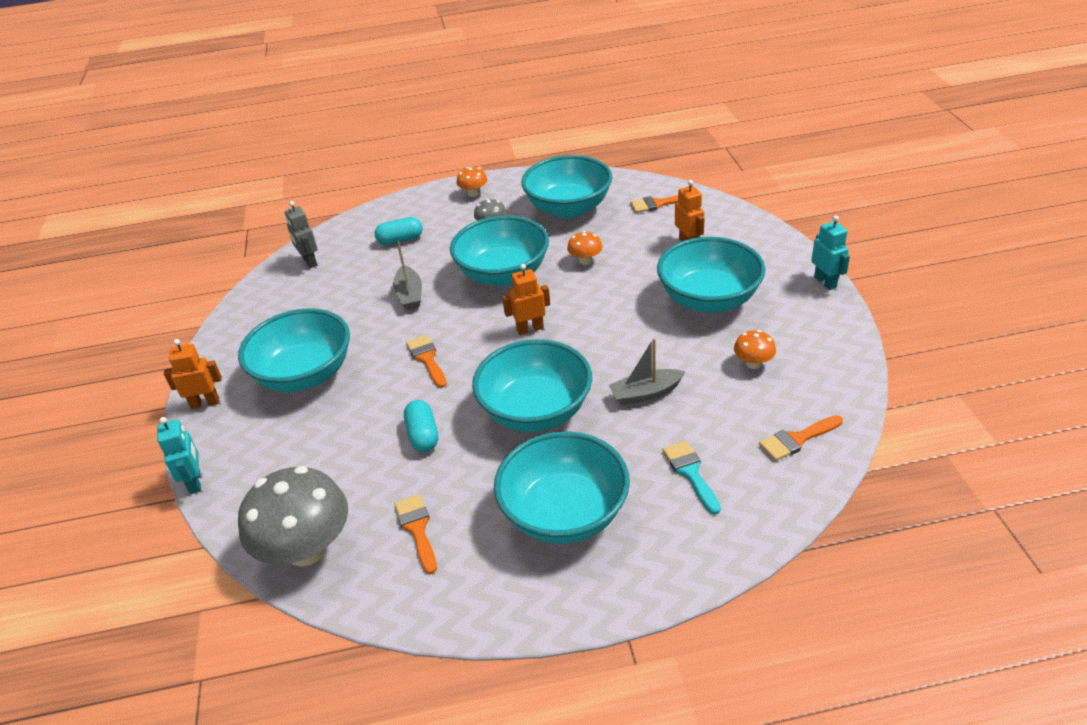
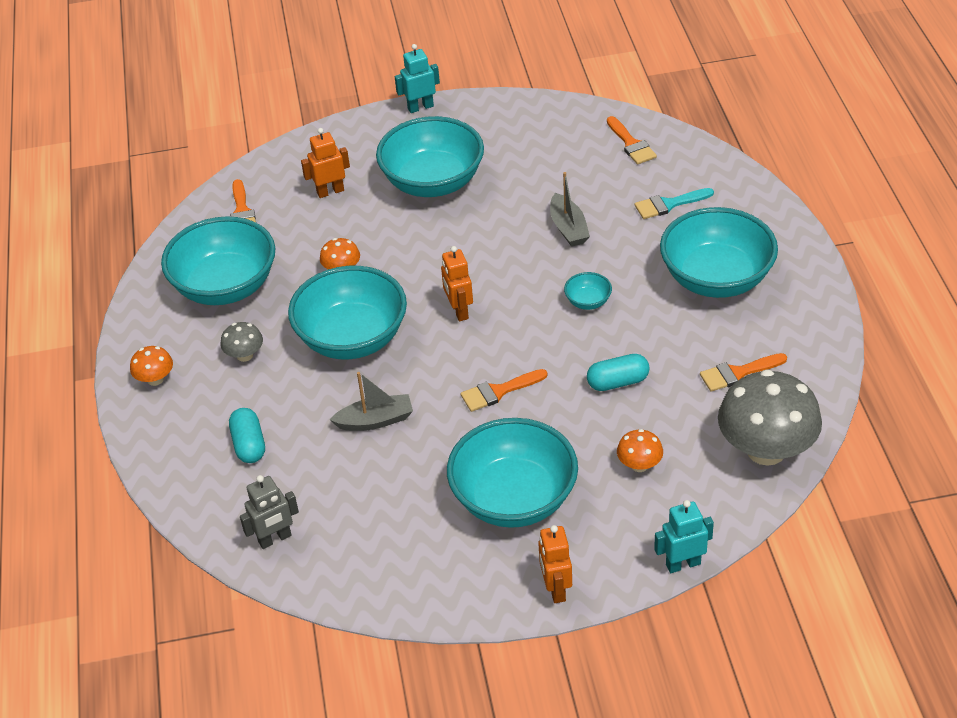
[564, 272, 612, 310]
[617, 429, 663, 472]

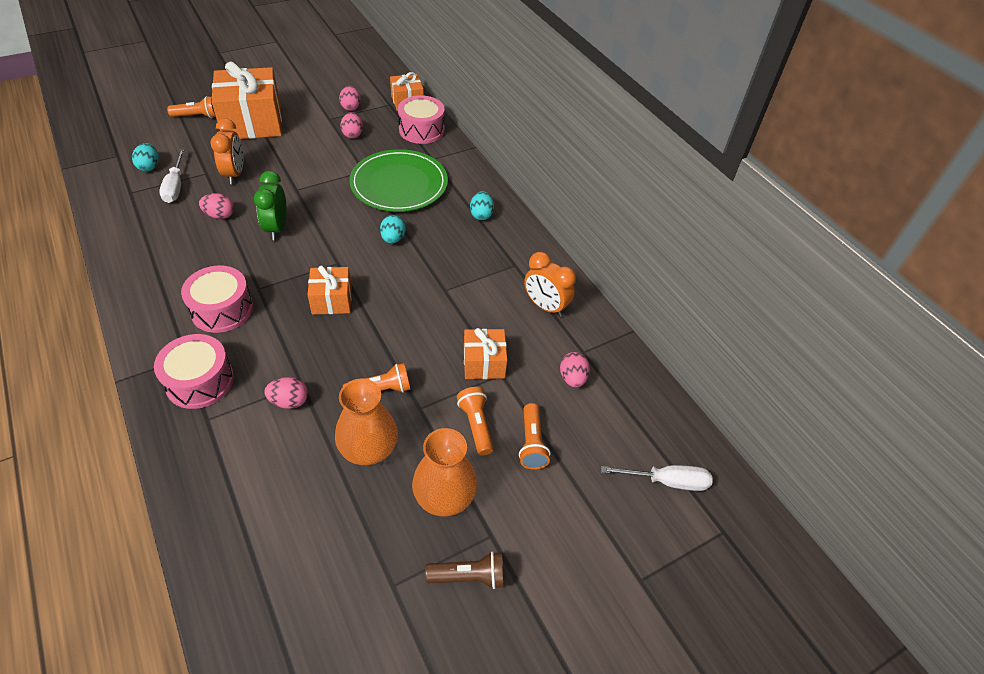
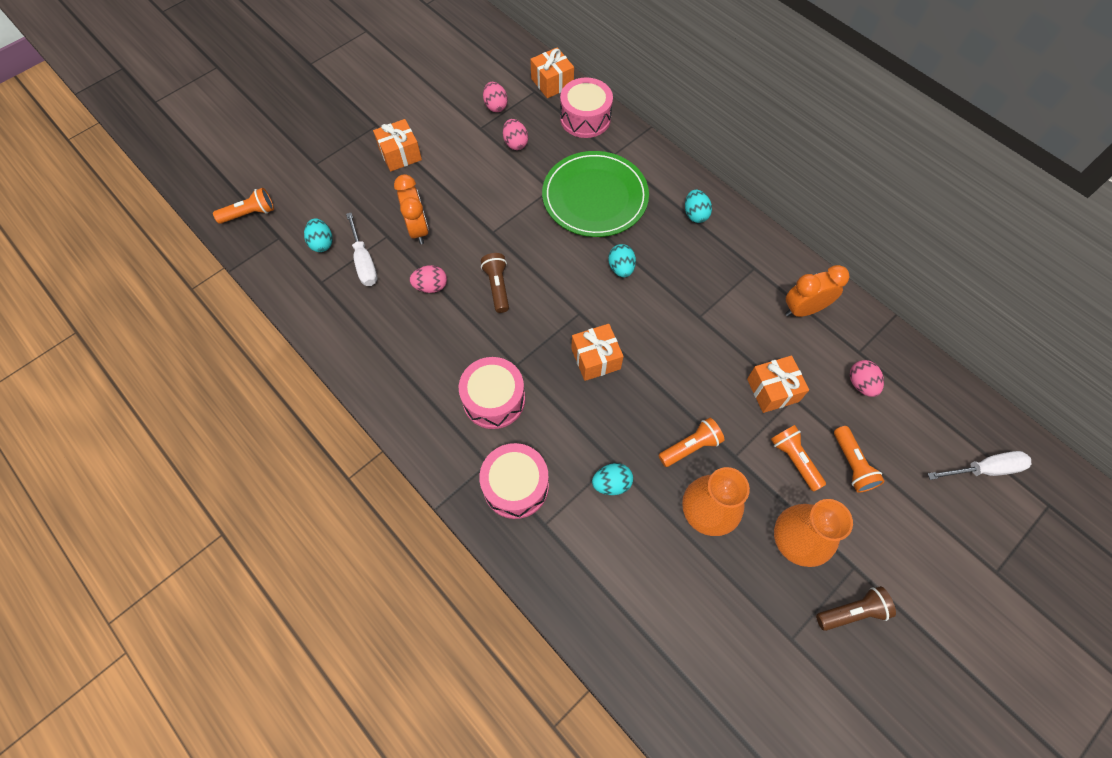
[213, 188, 274, 224]
[373, 119, 422, 172]
[481, 253, 509, 313]
[592, 463, 633, 495]
[785, 265, 850, 317]

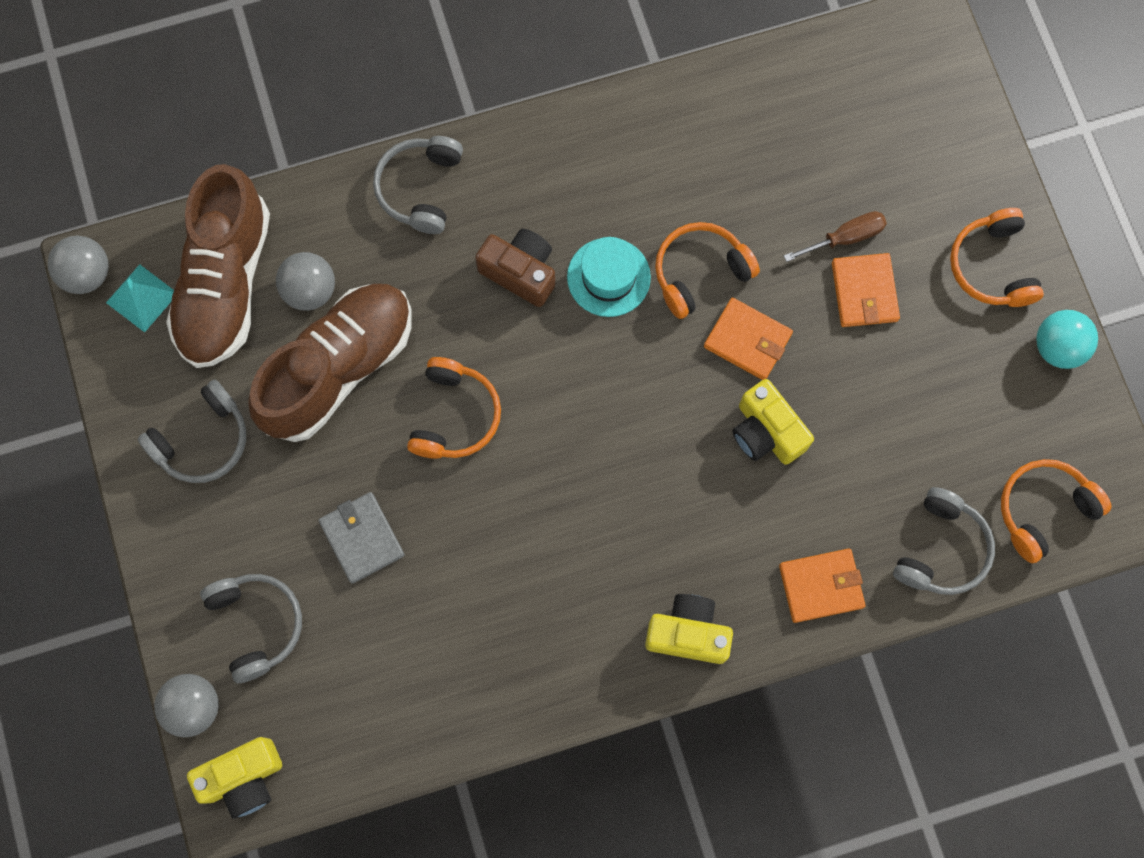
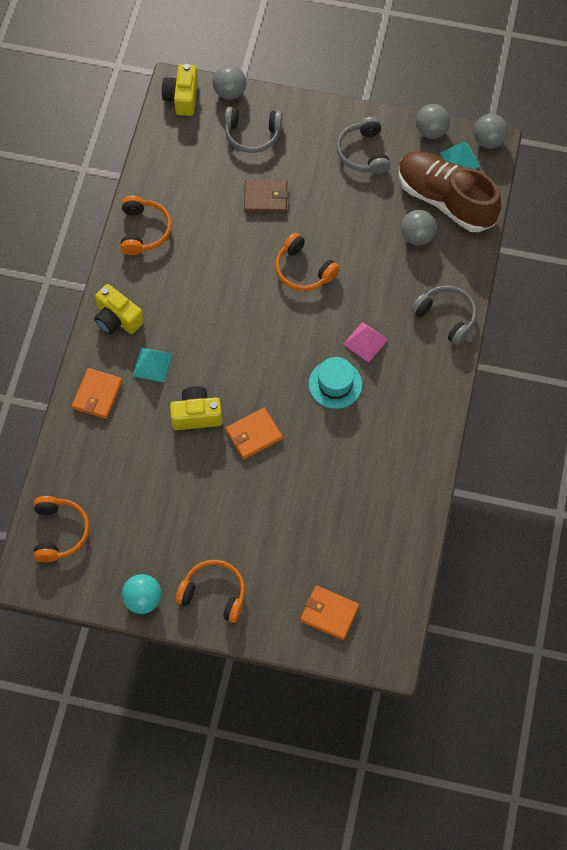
[94, 284, 144, 335]
[121, 195, 172, 255]
[133, 348, 172, 383]
[244, 180, 288, 213]
[300, 586, 359, 640]
[343, 322, 388, 362]
[416, 104, 450, 139]
[248, 284, 411, 442] (first image)
[784, 211, 887, 262] (first image)
[893, 487, 995, 595] (first image)

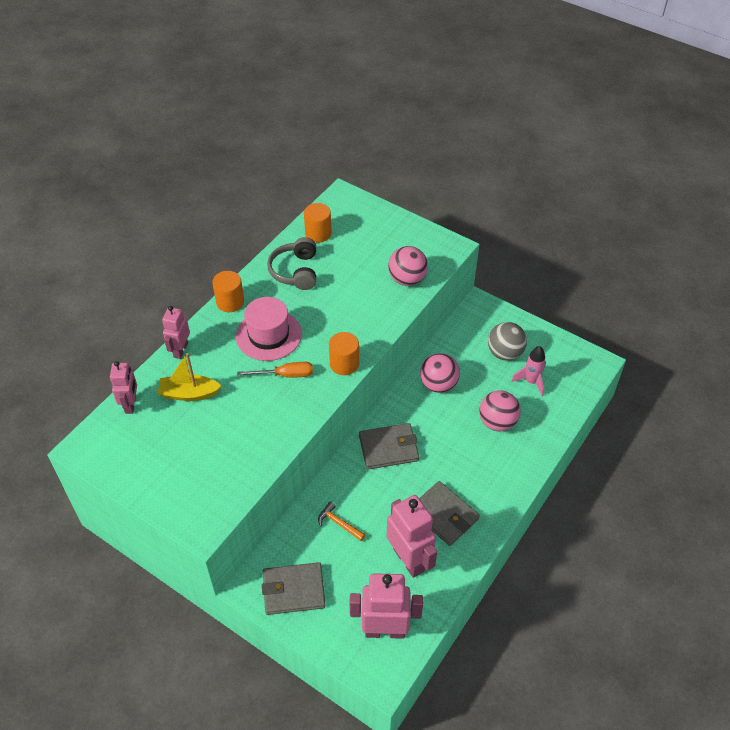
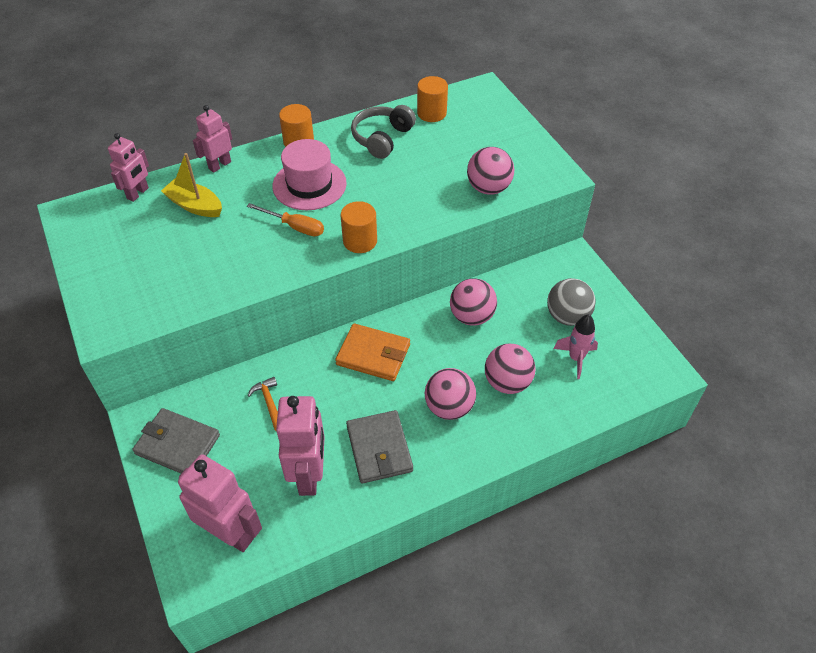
[335, 323, 410, 381]
[425, 368, 476, 420]

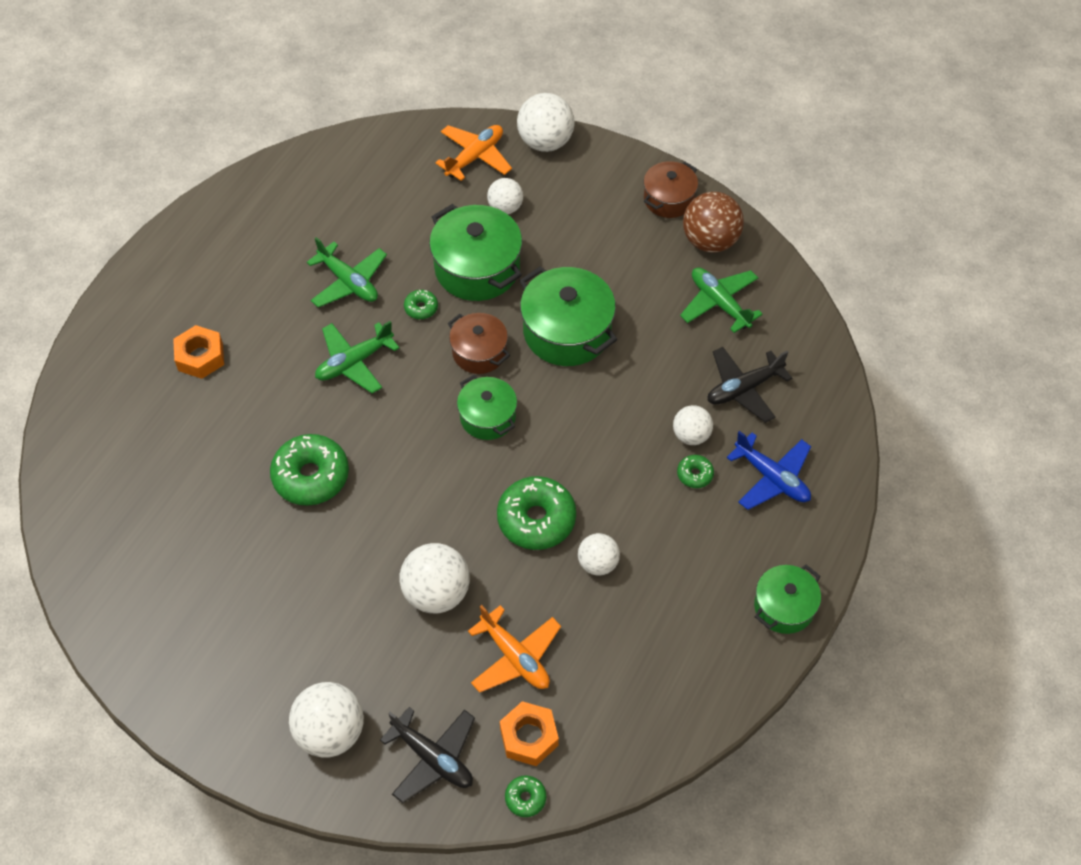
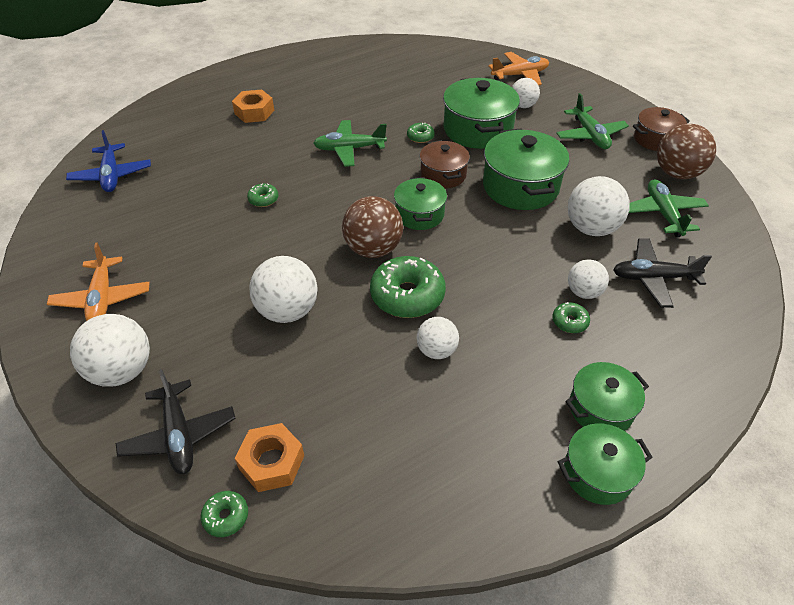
[47, 242, 150, 321]
[66, 130, 151, 192]
[247, 183, 279, 207]
[342, 196, 403, 258]
[556, 93, 629, 149]
[566, 362, 649, 431]
[568, 176, 630, 236]

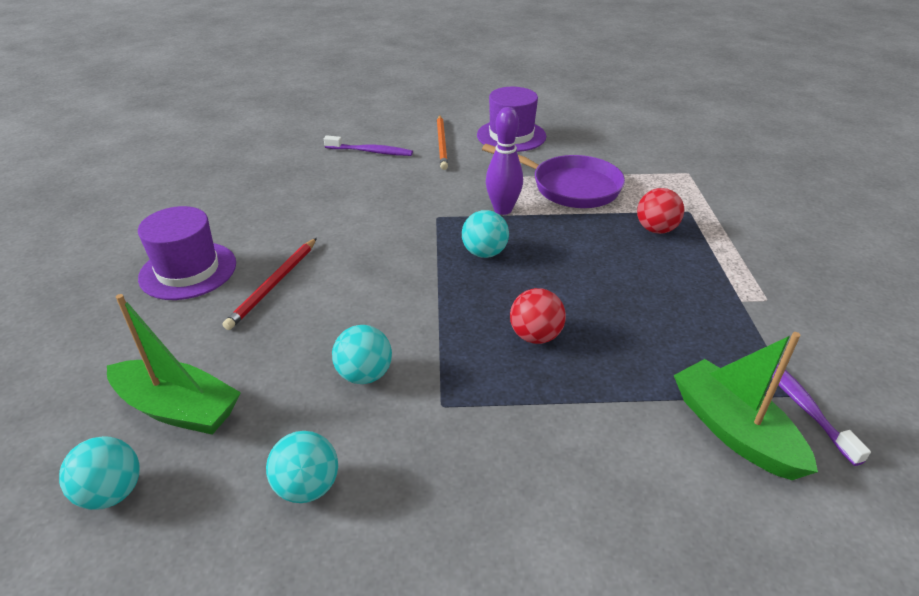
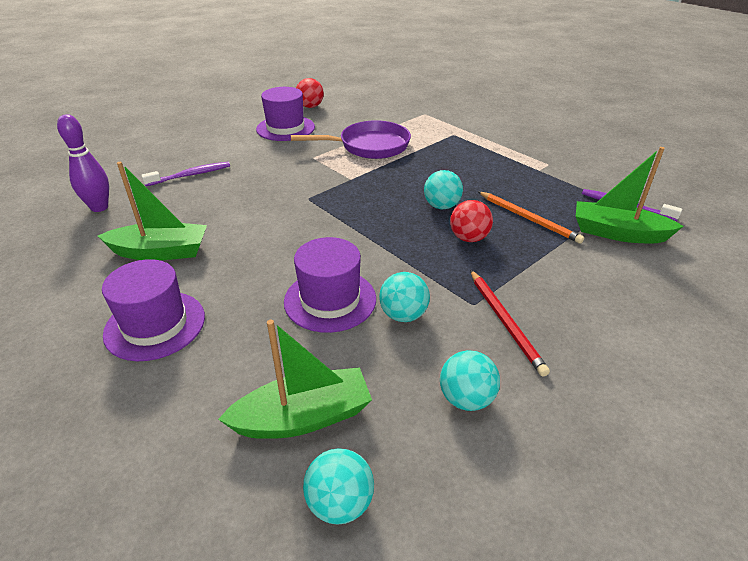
[57, 114, 109, 212]
[98, 162, 207, 260]
[284, 237, 376, 333]
[296, 78, 324, 108]
[424, 170, 463, 209]
[470, 270, 550, 377]
[479, 192, 584, 244]

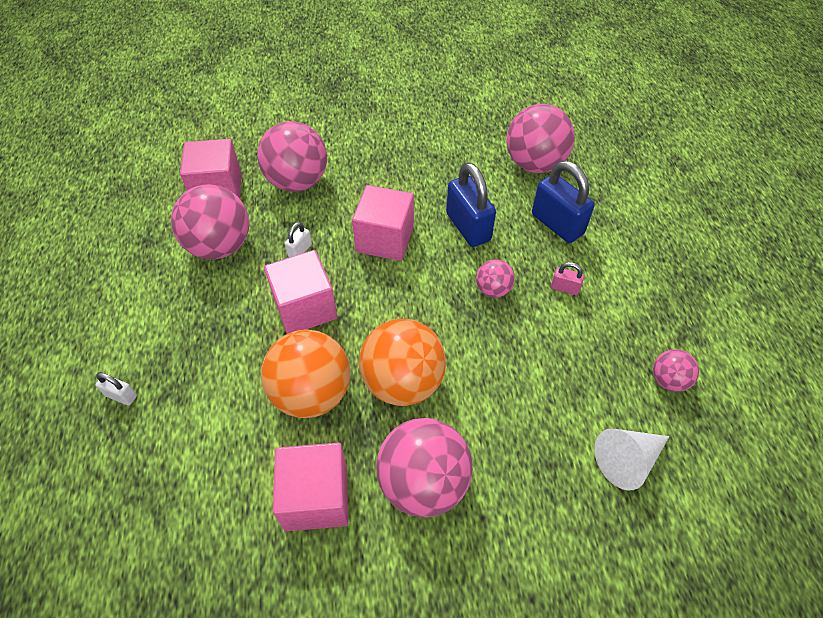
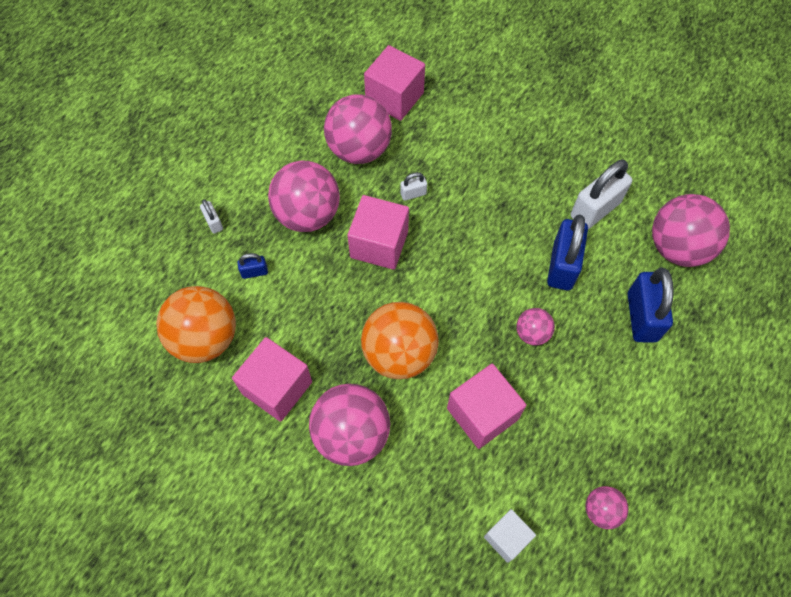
[156, 286, 236, 363]
[237, 253, 268, 279]
[268, 161, 340, 232]
[447, 364, 526, 449]
[484, 509, 536, 563]
[571, 160, 632, 229]
[551, 262, 584, 295] (first image)

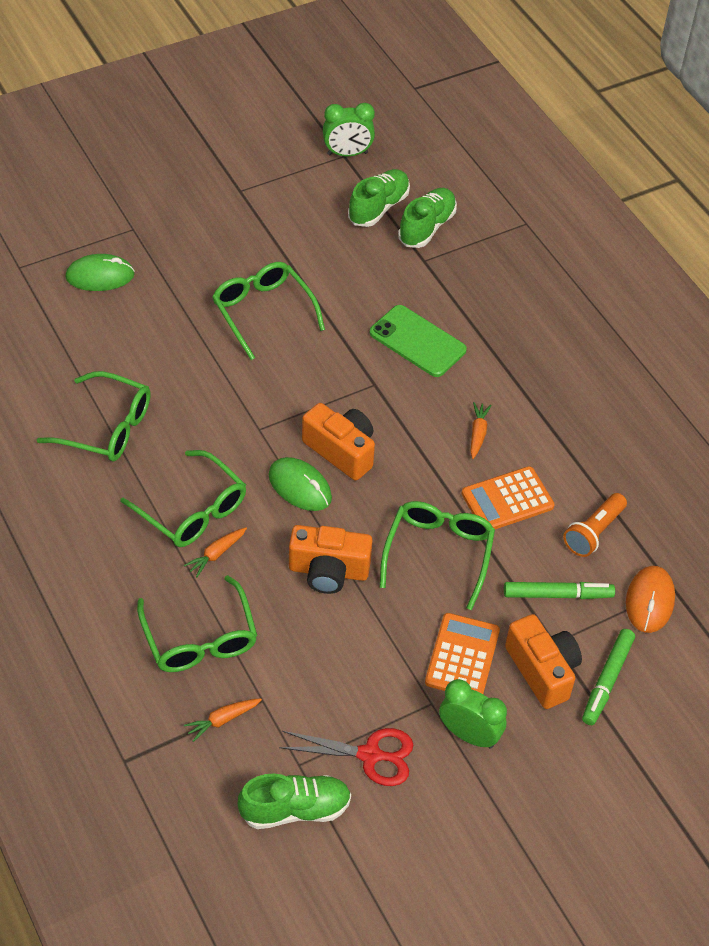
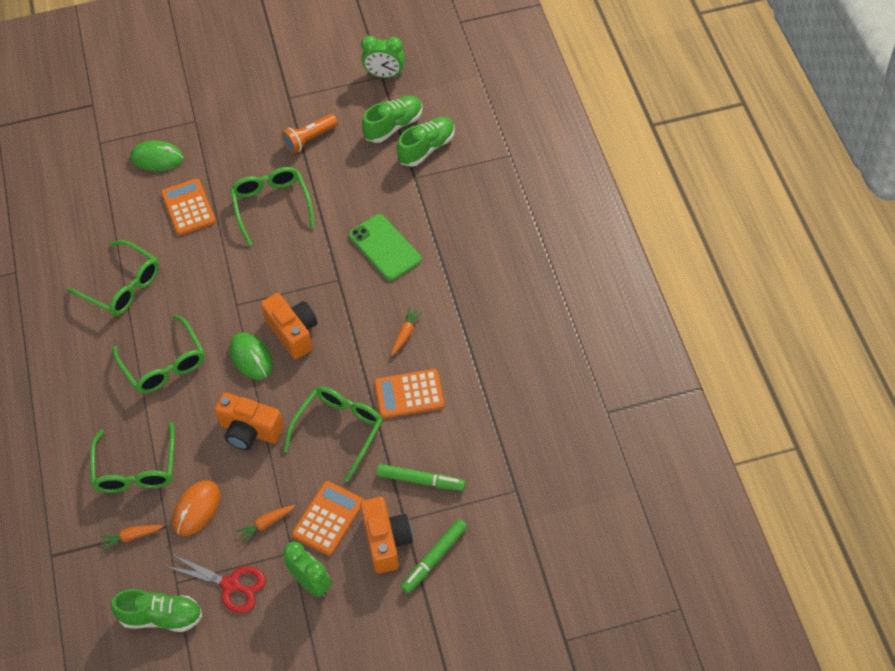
[161, 178, 216, 236]
[172, 480, 220, 536]
[236, 505, 295, 543]
[281, 114, 338, 154]

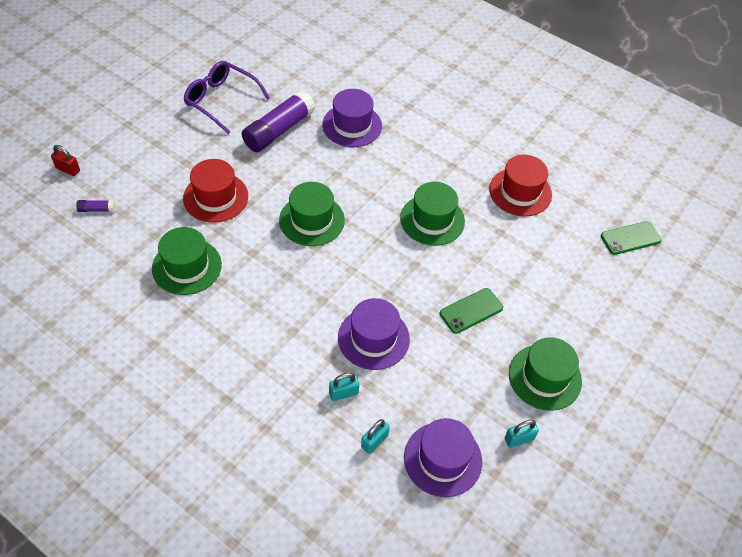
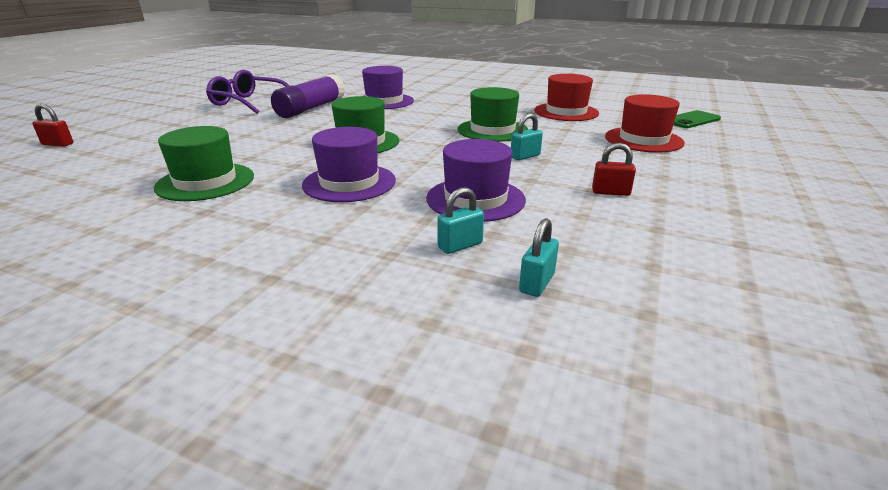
[302, 127, 396, 202]
[511, 113, 543, 160]
[592, 143, 636, 196]
[605, 94, 685, 153]
[76, 200, 115, 212] (first image)
[440, 288, 503, 334] (first image)
[509, 337, 582, 411] (first image)

